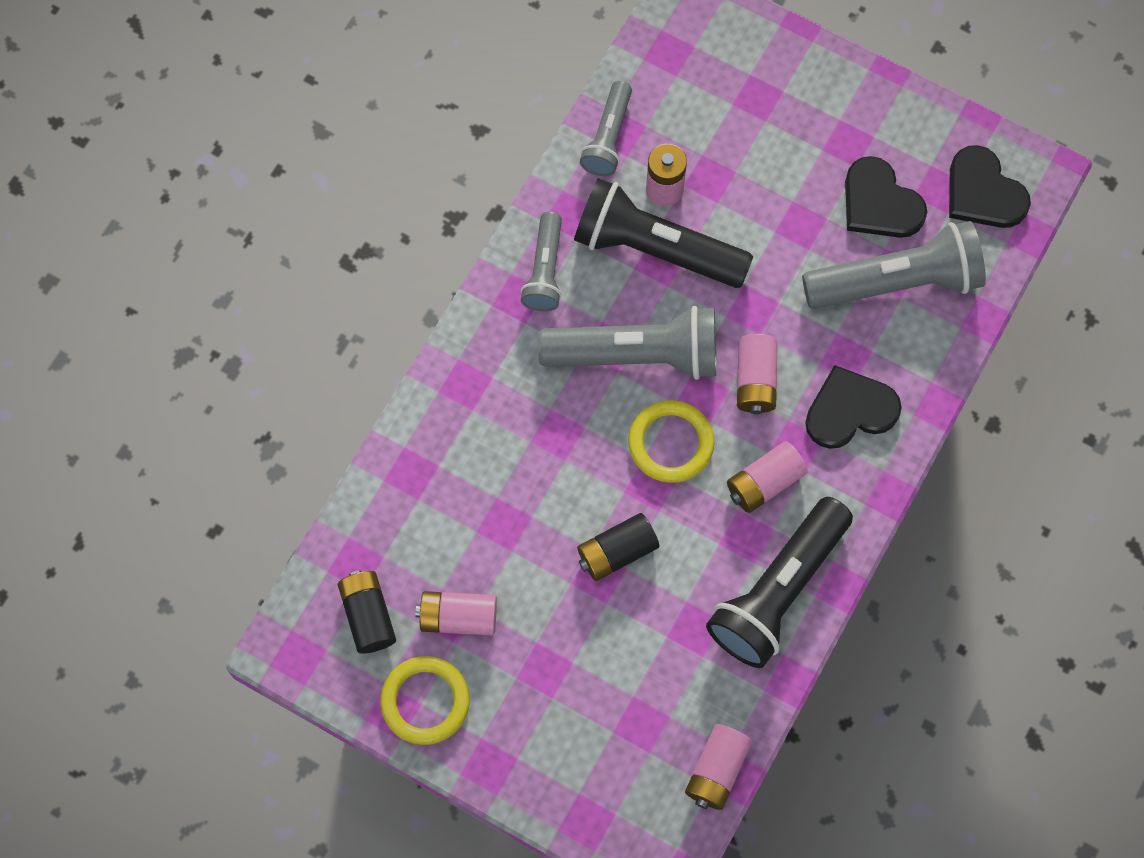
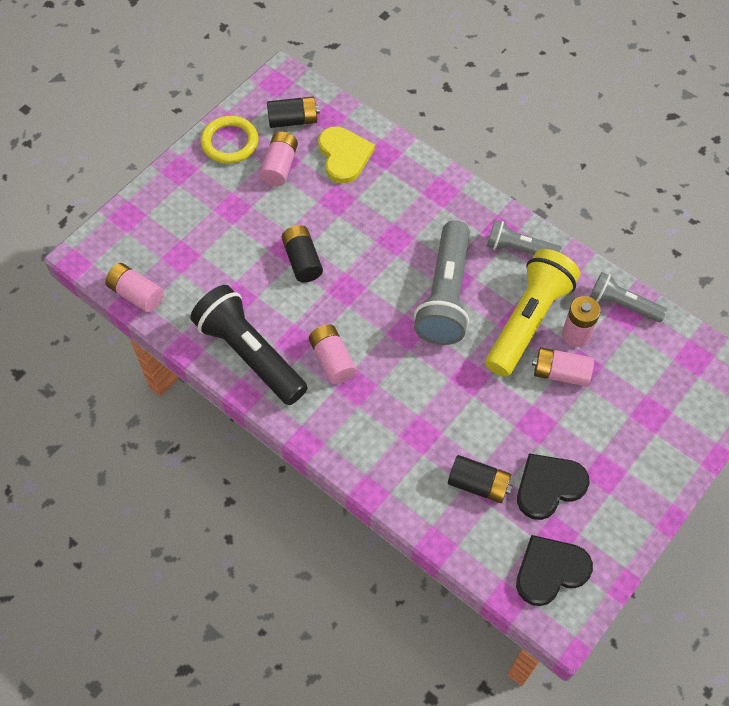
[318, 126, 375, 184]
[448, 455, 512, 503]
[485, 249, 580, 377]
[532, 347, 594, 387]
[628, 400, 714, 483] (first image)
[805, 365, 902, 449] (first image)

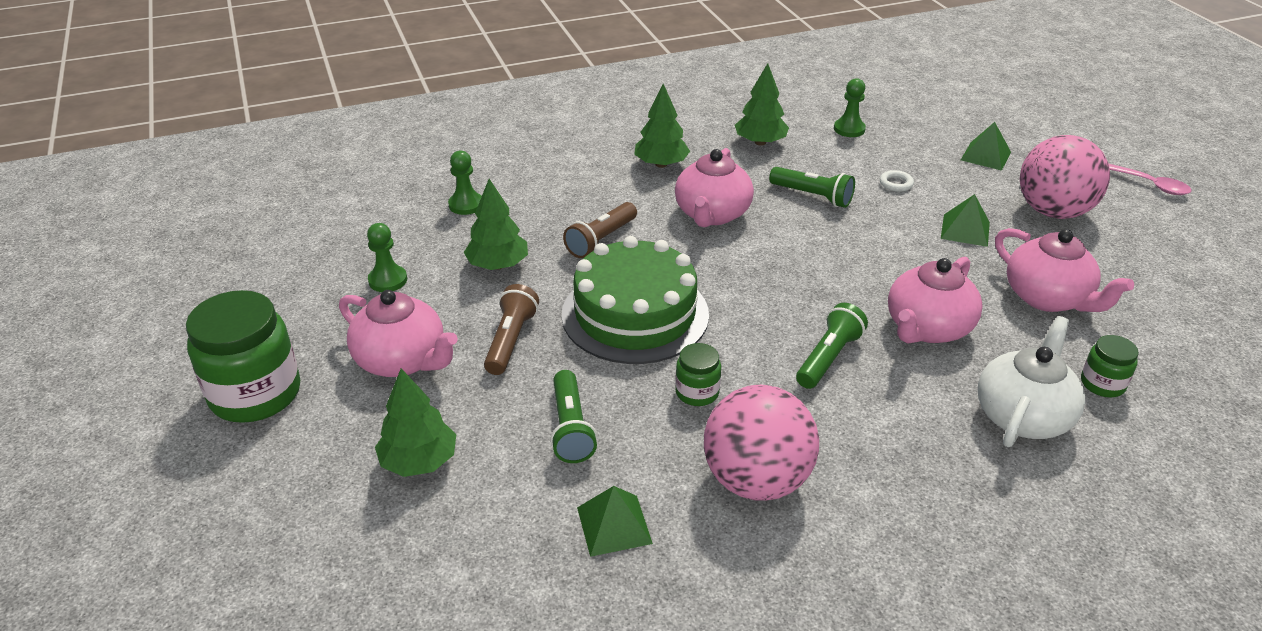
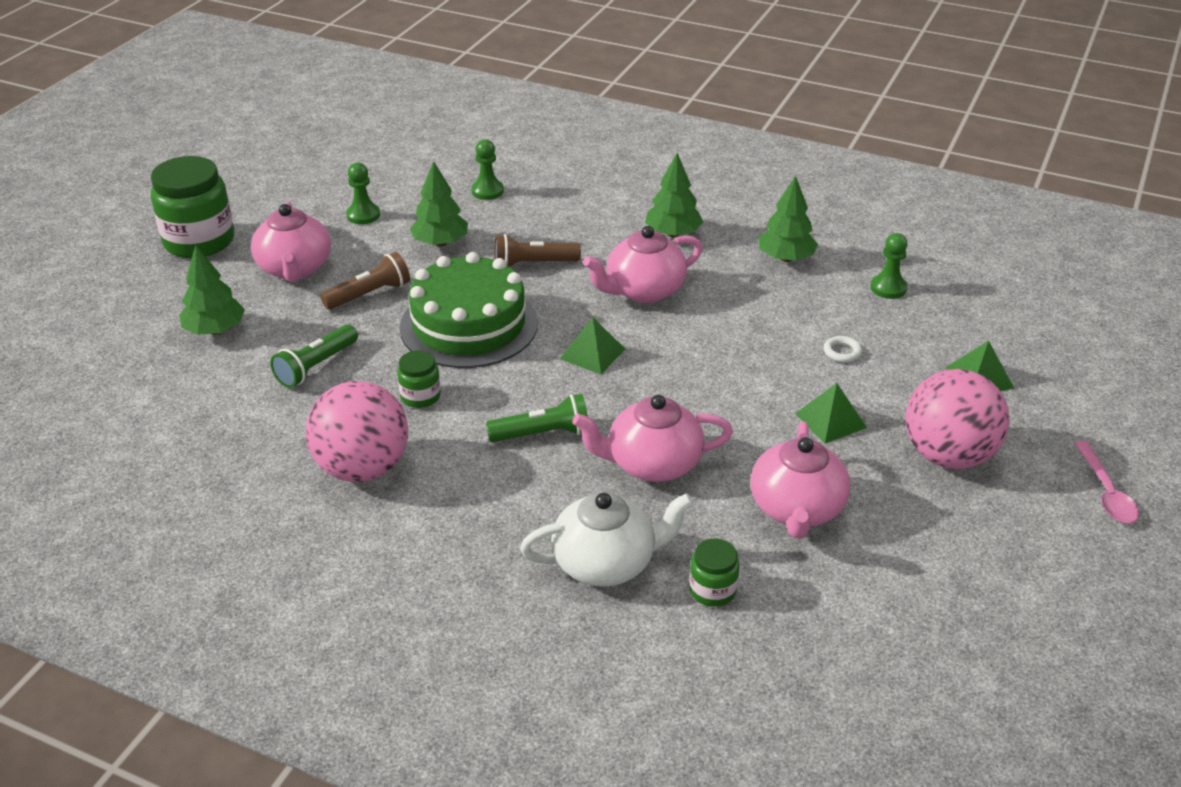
[560, 317, 625, 374]
[769, 167, 855, 208] (first image)

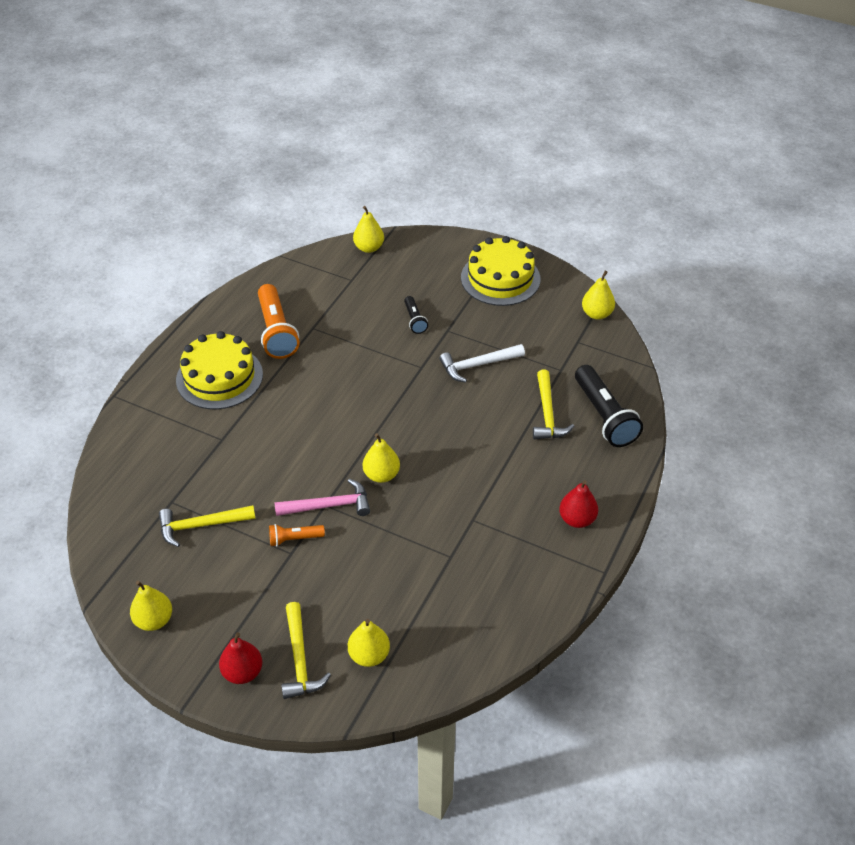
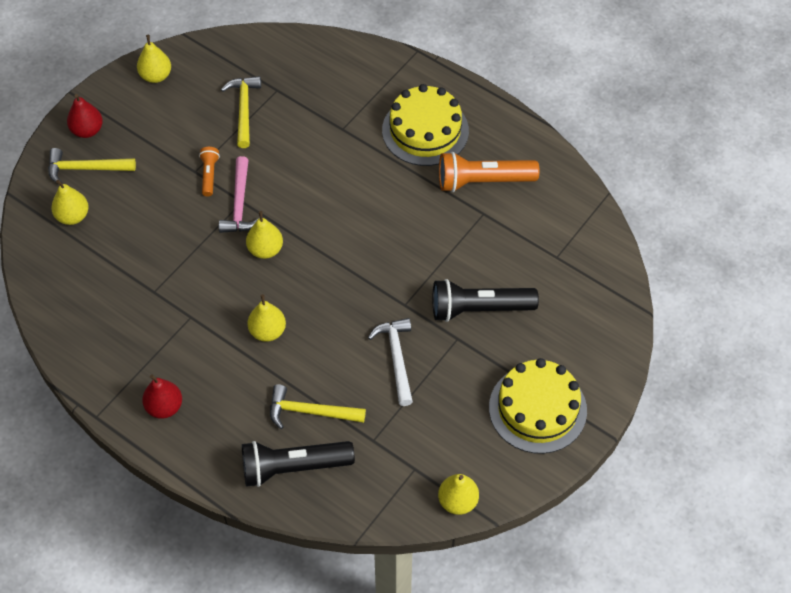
[247, 294, 286, 342]
[433, 279, 539, 322]

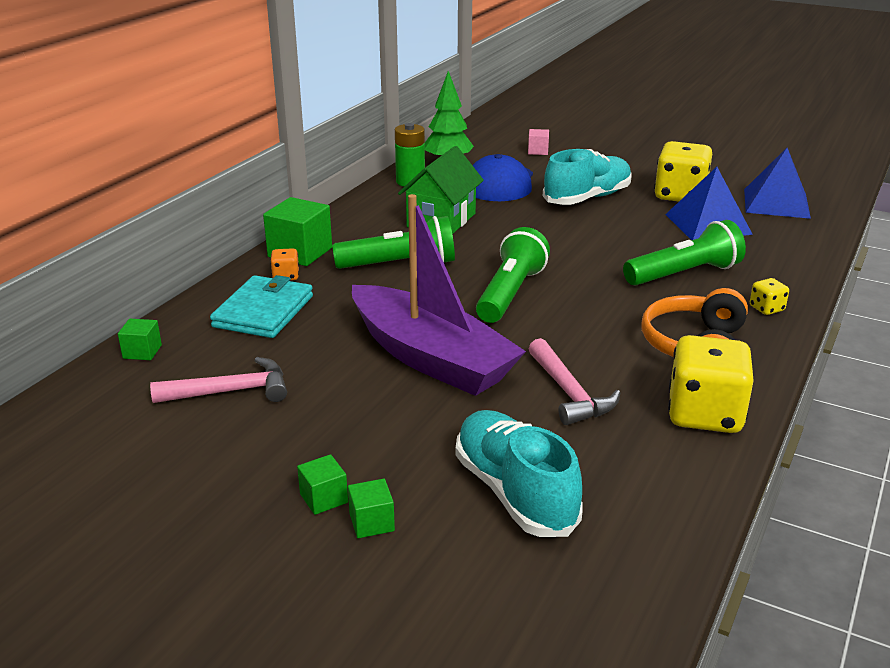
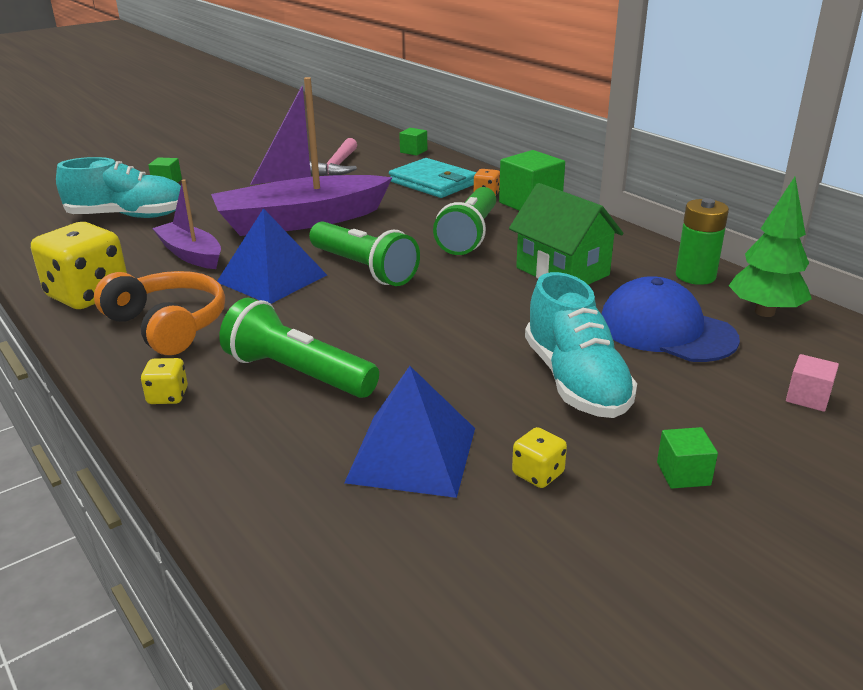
[152, 179, 221, 269]
[217, 208, 327, 304]
[219, 298, 379, 398]
[512, 427, 567, 488]
[657, 427, 718, 489]

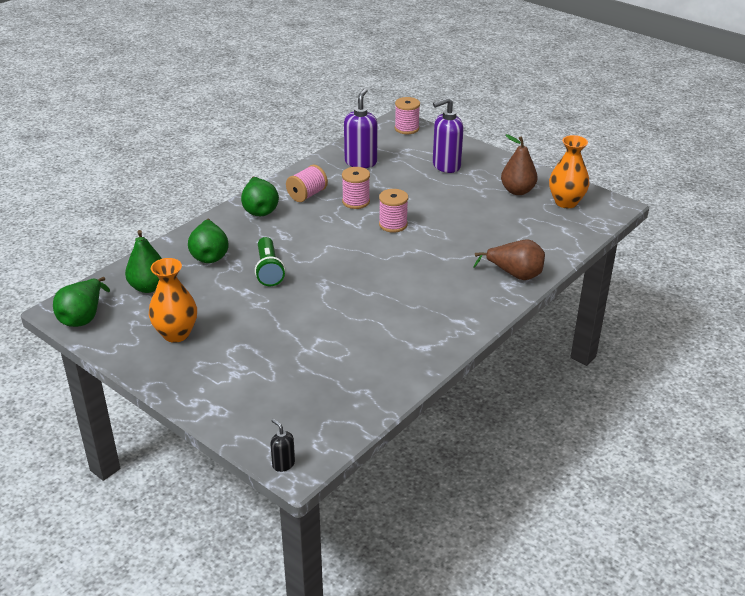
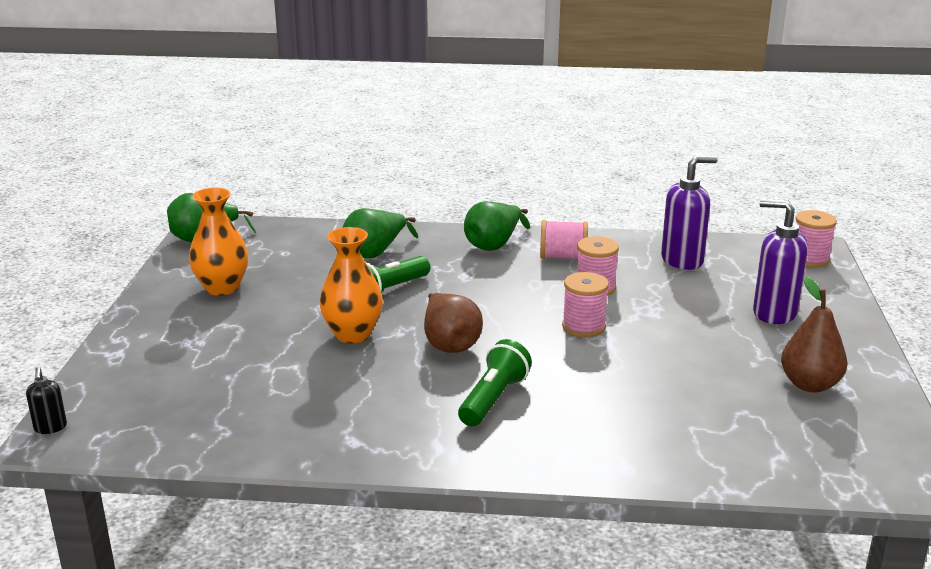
[26, 367, 67, 434]
[319, 227, 383, 343]
[424, 293, 483, 353]
[458, 339, 532, 426]
[125, 230, 162, 293] (first image)

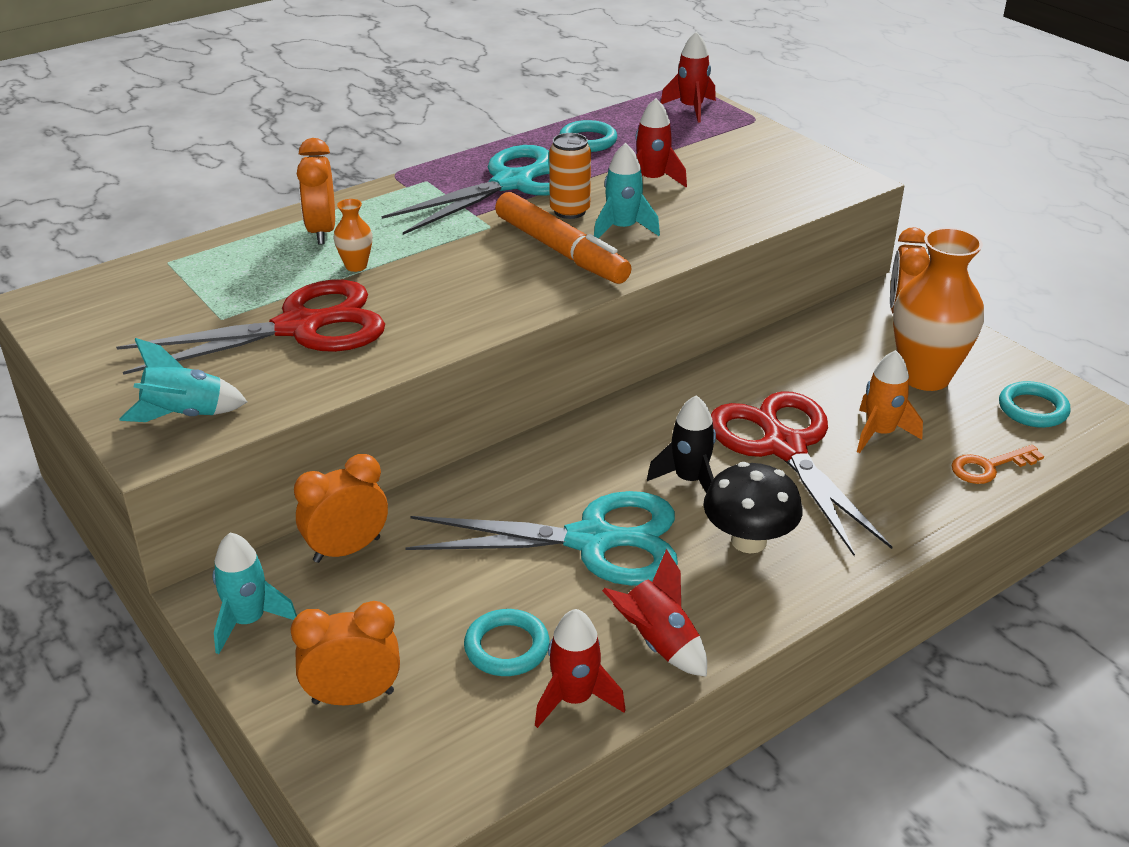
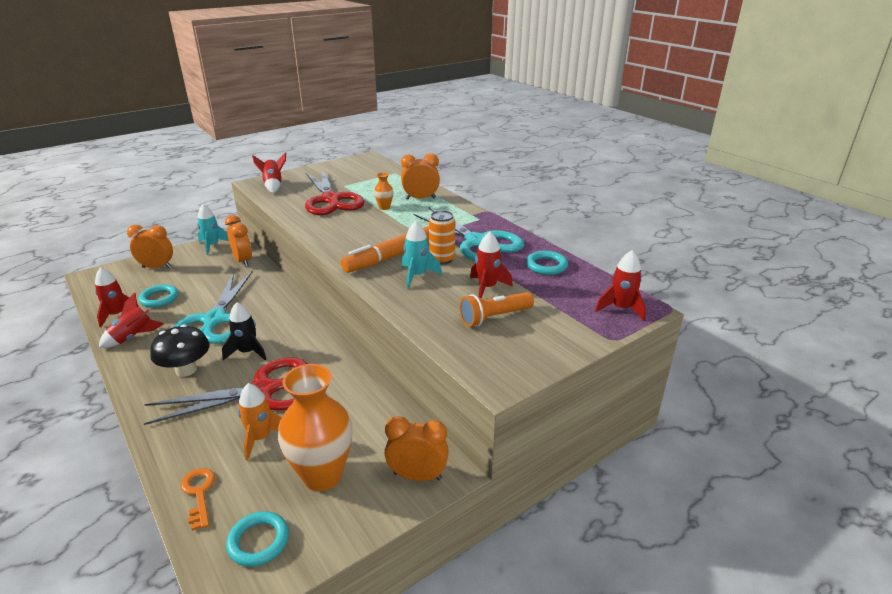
[127, 224, 173, 269]
[252, 153, 286, 193]
[460, 292, 534, 327]

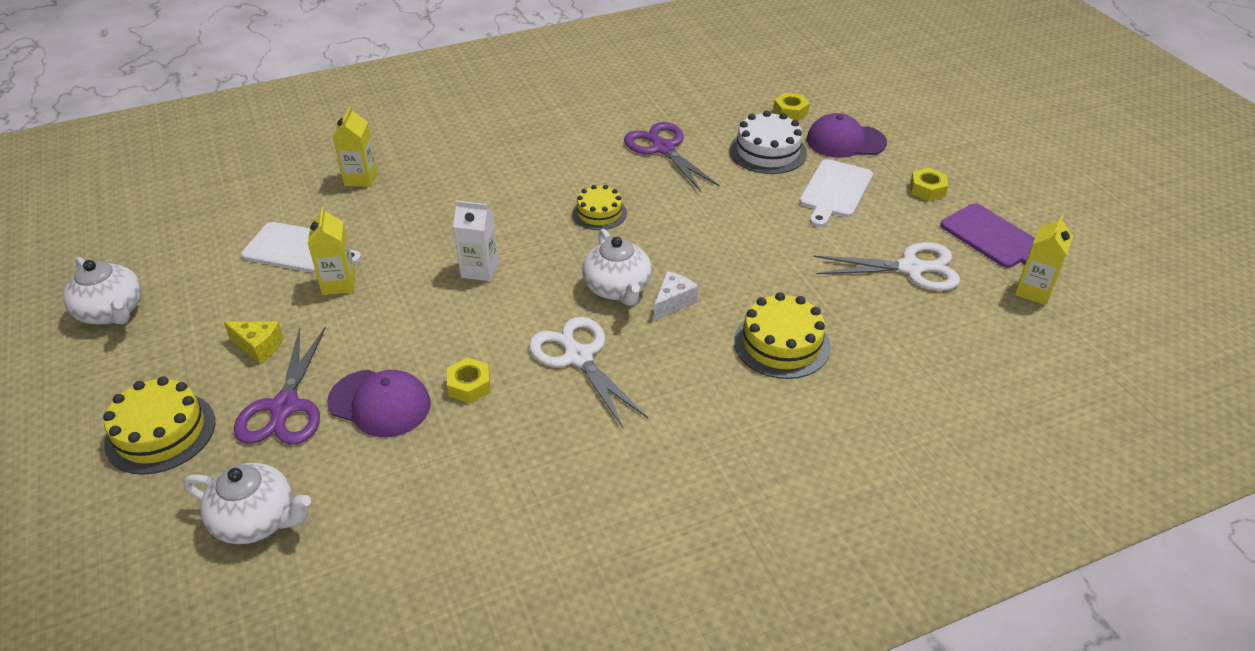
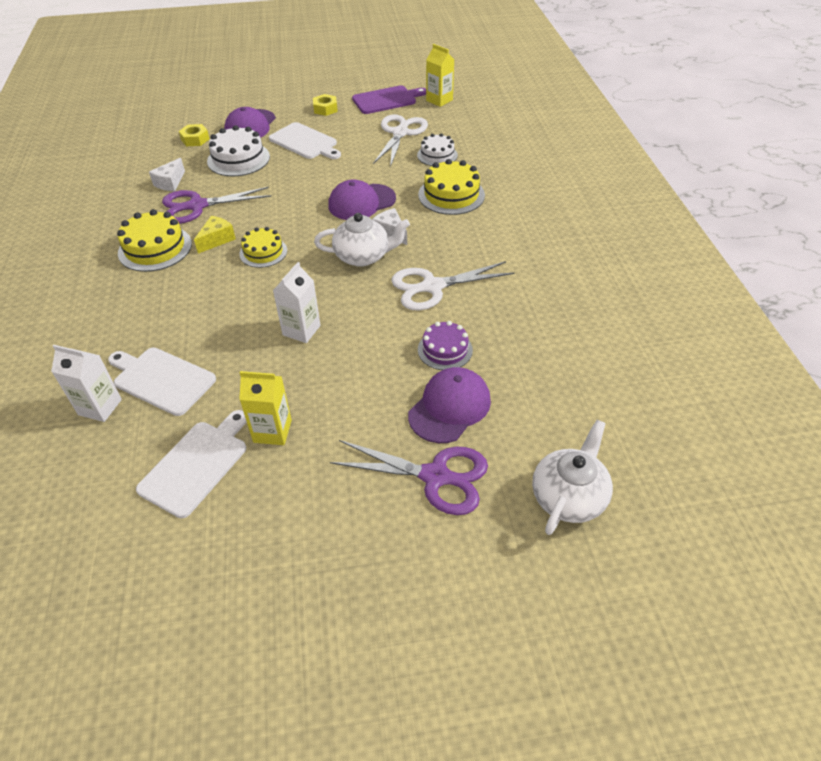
[51, 345, 122, 422]
[108, 348, 216, 416]
[117, 209, 192, 272]
[149, 158, 185, 191]
[194, 216, 236, 253]
[328, 179, 396, 220]
[417, 133, 458, 166]
[418, 321, 473, 370]
[63, 257, 142, 325] (first image)

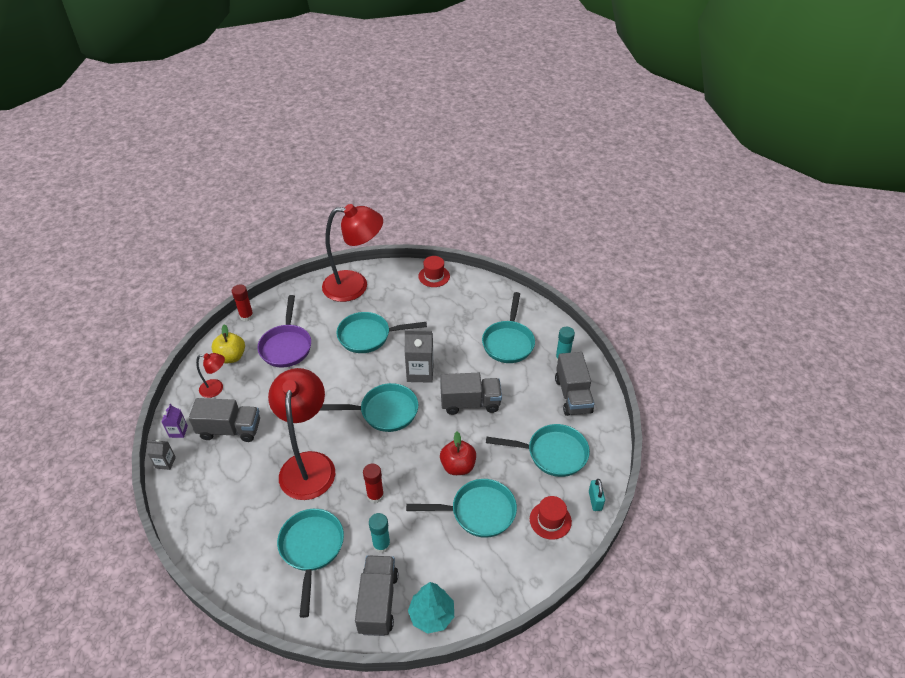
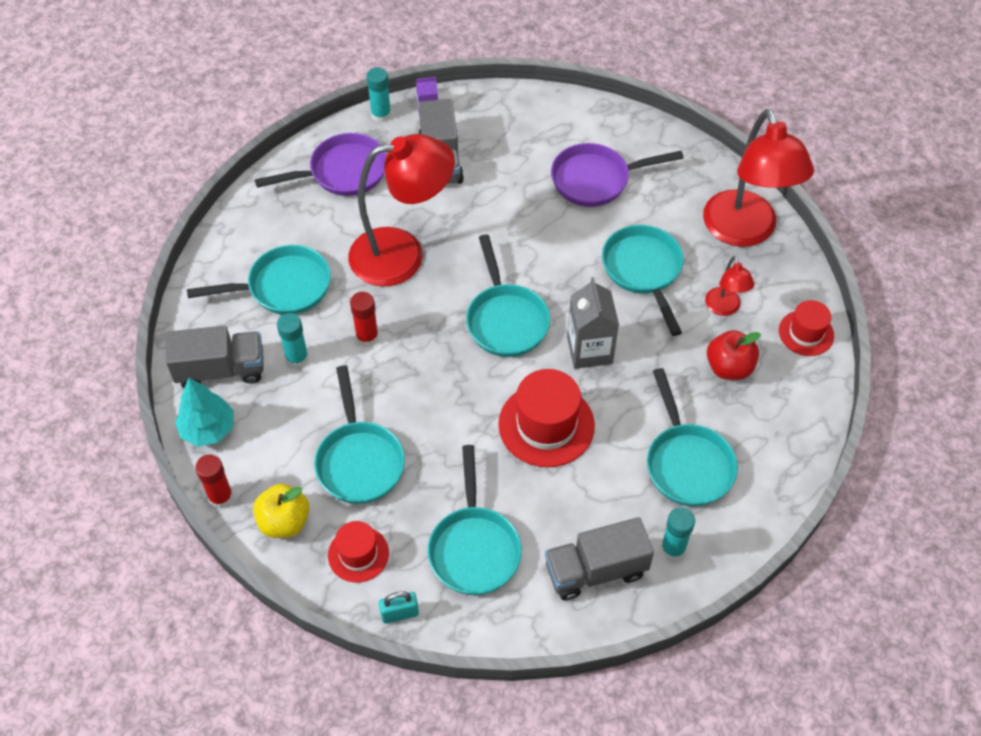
[195, 455, 233, 508]
[253, 484, 310, 538]
[255, 133, 387, 196]
[366, 67, 391, 122]
[498, 369, 595, 467]
[647, 368, 738, 506]
[705, 256, 754, 316]
[707, 330, 761, 380]

